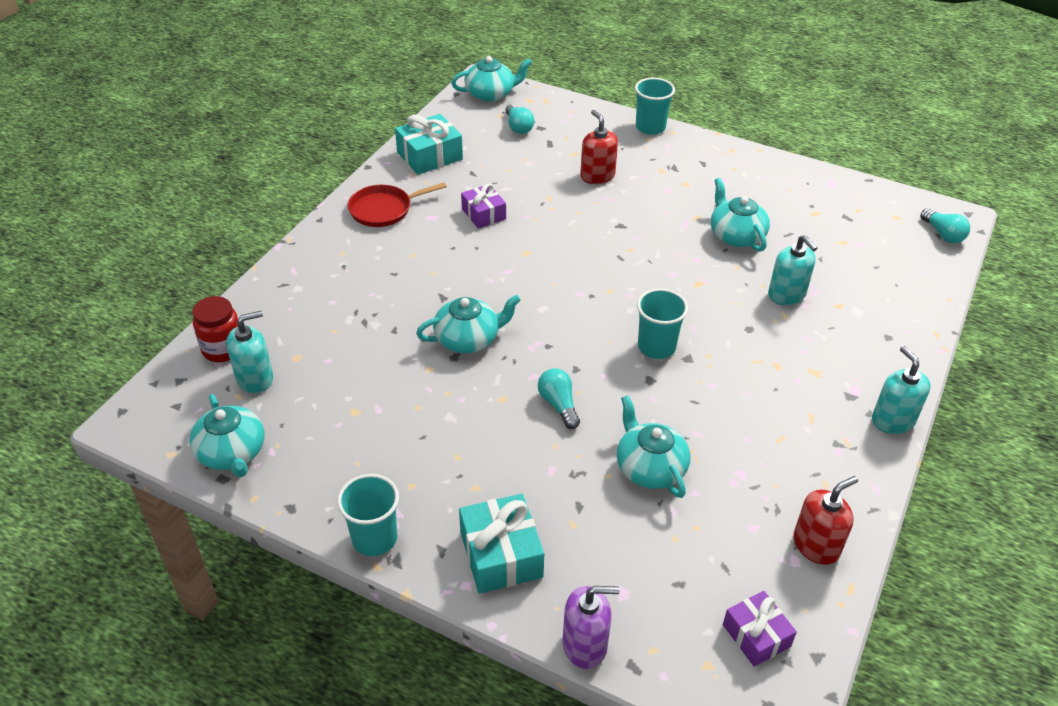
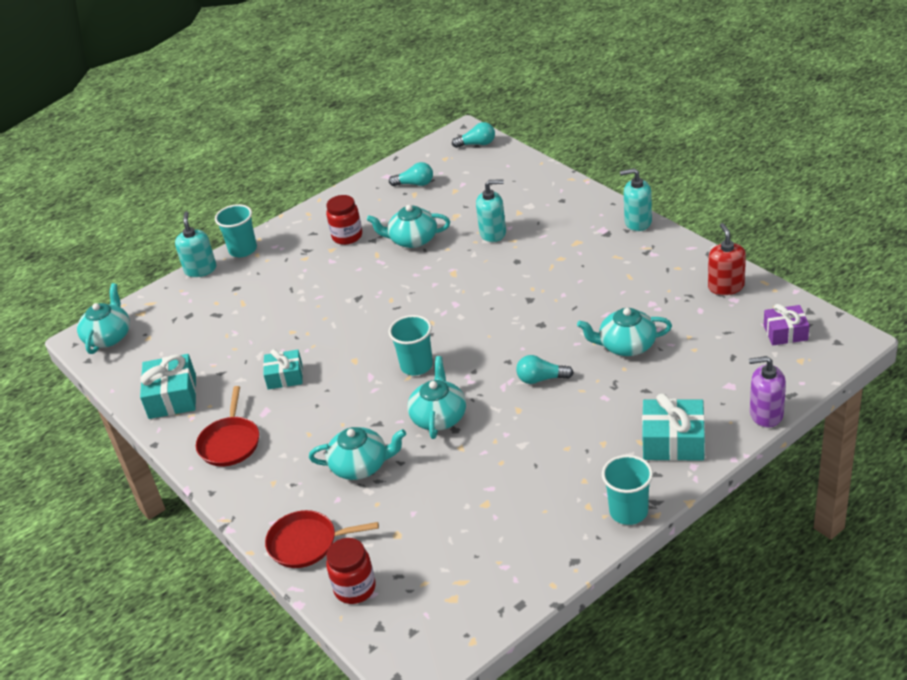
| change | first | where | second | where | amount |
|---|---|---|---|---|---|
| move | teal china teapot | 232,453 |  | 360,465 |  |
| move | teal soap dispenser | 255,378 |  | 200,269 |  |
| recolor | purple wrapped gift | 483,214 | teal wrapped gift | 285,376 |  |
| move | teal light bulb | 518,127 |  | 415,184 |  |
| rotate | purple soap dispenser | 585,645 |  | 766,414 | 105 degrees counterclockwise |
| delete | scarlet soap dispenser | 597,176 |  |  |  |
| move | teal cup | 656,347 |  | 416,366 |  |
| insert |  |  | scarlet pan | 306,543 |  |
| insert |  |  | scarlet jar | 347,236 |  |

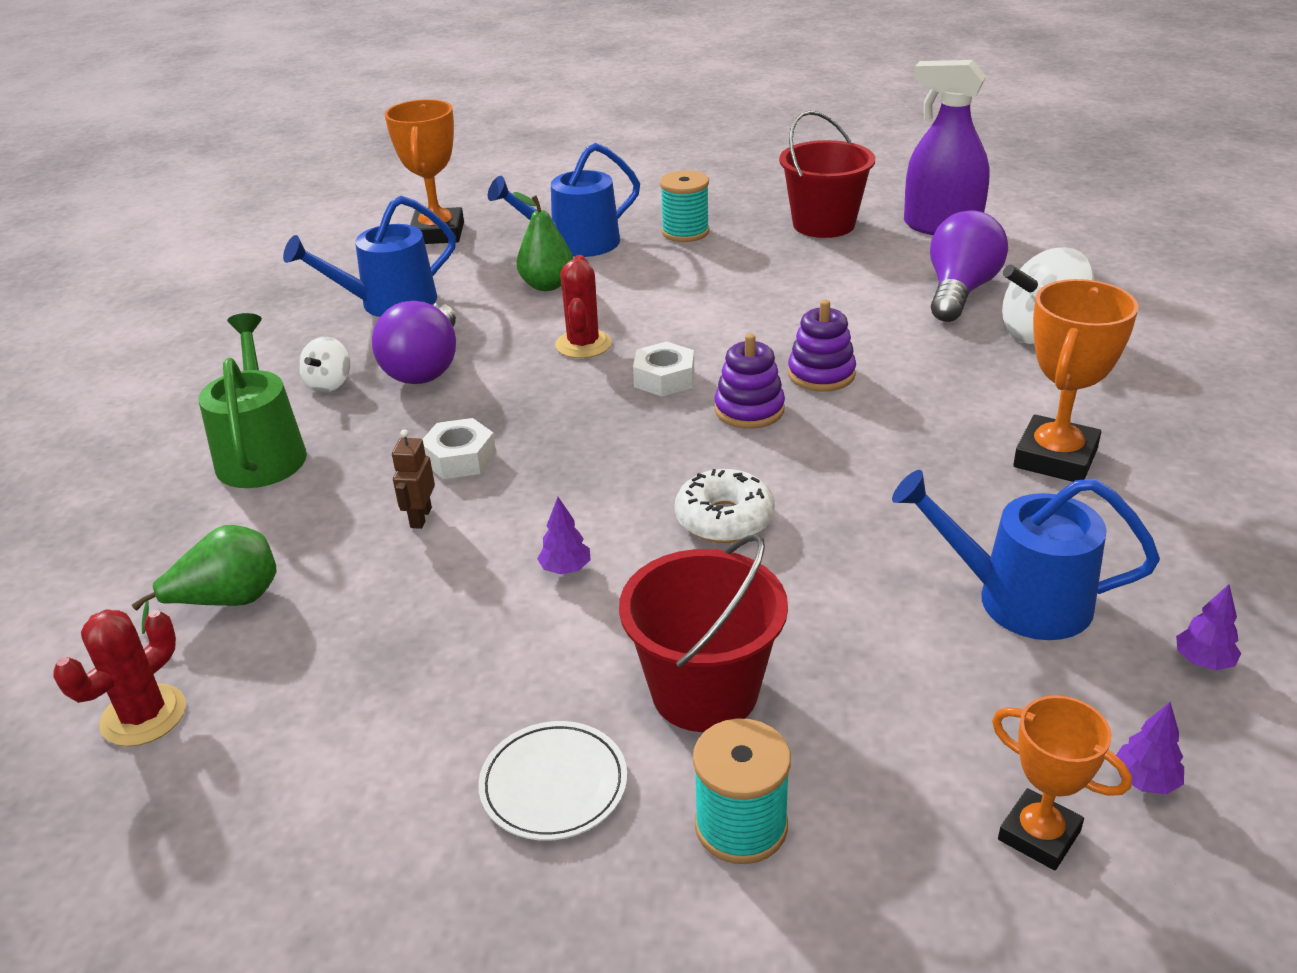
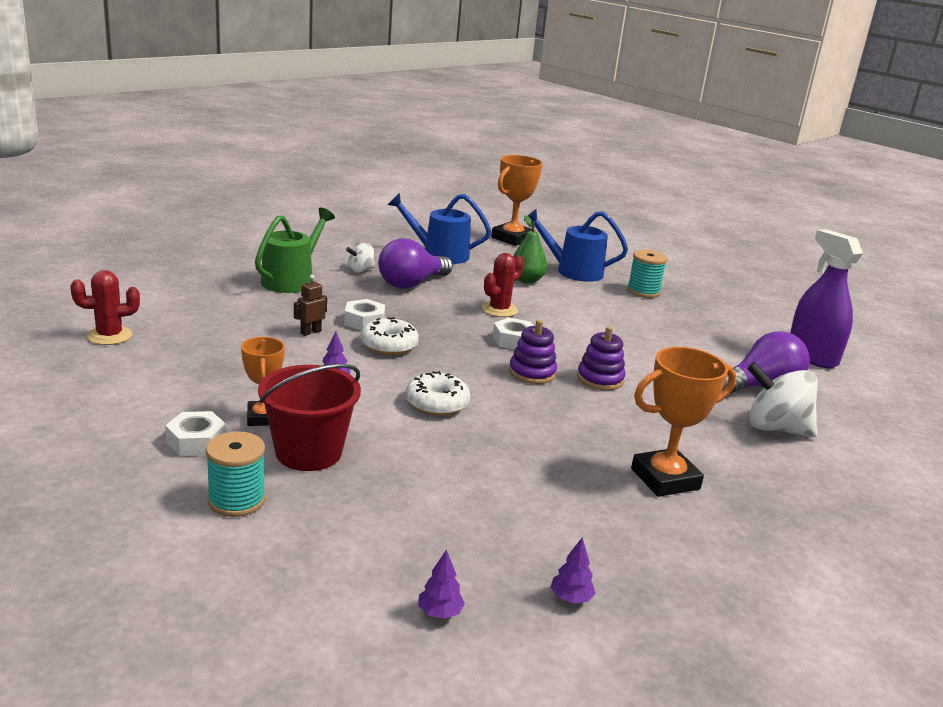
| change | first | where | second | where | amount |
|---|---|---|---|---|---|
| delete | emerald pear | 228,601 |  |  |  |
| replace | pure white plate | 554,785 | pure white hex nut | 196,441 |  |
| delete | scarlet bucket | 823,224 |  |  |  |
| delete | royal blue sprinkling can | 1019,599 |  |  |  |
| move | bright orange award cup | 1039,835 |  | 263,417 |  |
| insert |  |  | pure white glazed donut | 389,345 |  |

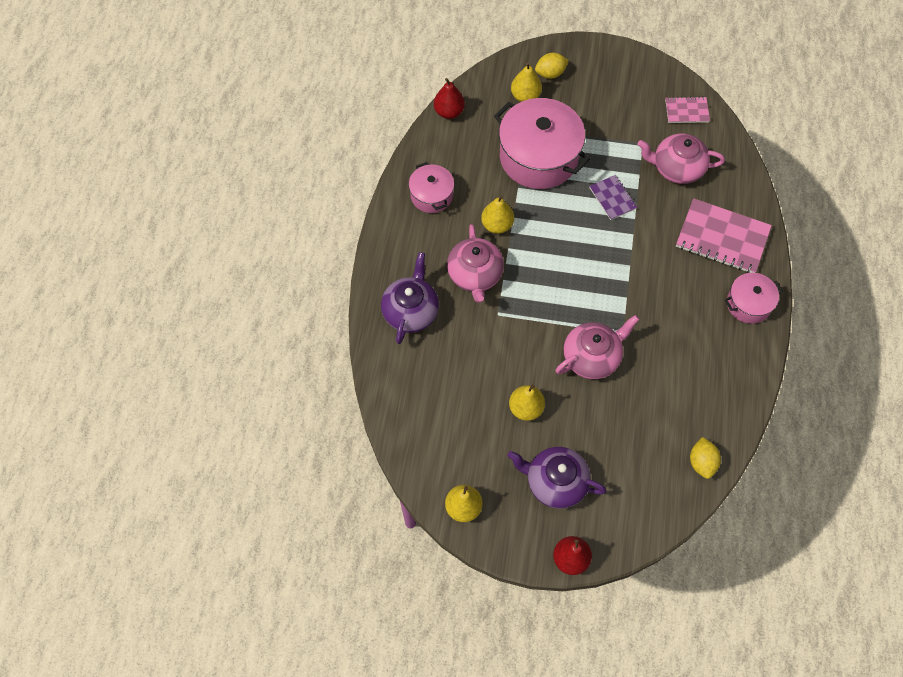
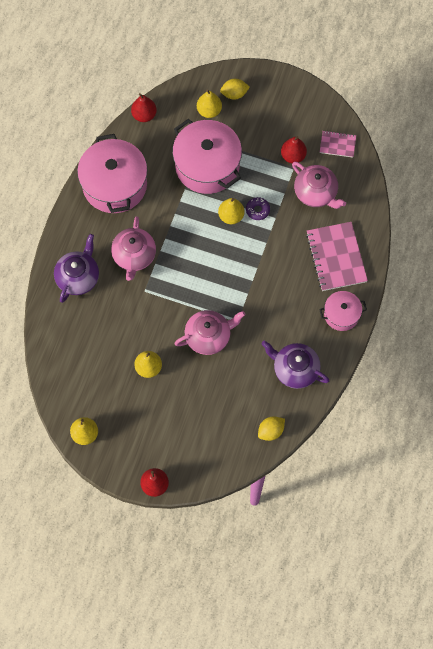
| change | first | where | second | where | amount |
|---|---|---|---|---|---|
| resize | rose-pink pot | 431,195 |  | 115,185 | x1.89 |
| move | yellow pear | 497,225 |  | 231,216 |  |
| move | purple china teapot | 555,482 |  | 295,369 |  |
| replace | purple notepad | 612,198 | purple glazed donut | 257,210 |  |
| rotate | rose-pink china teapot | 677,168 |  | 316,193 | 150 degrees counterclockwise |
| rotate | rose-pink notepad | 722,238 |  | 336,257 | 45 degrees clockwise |
| rotate | yellow lemon | 702,462 |  | 271,431 | 45 degrees clockwise |
| insert |  |  | scarlet pear | 293,156 |  |

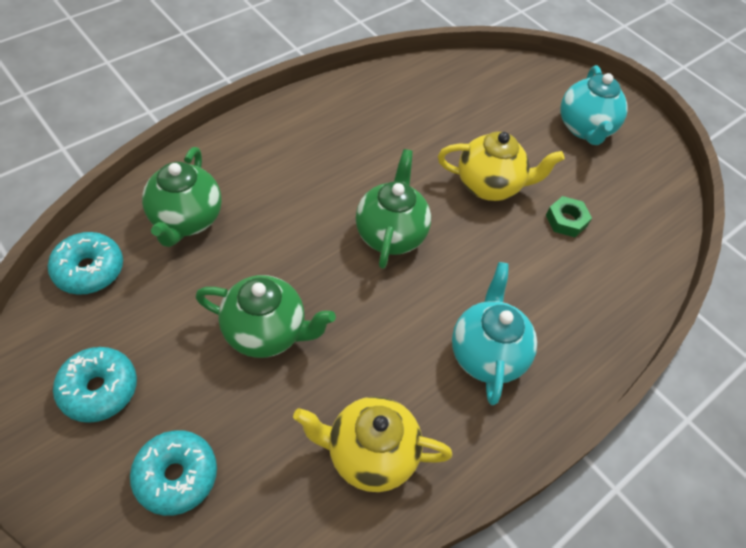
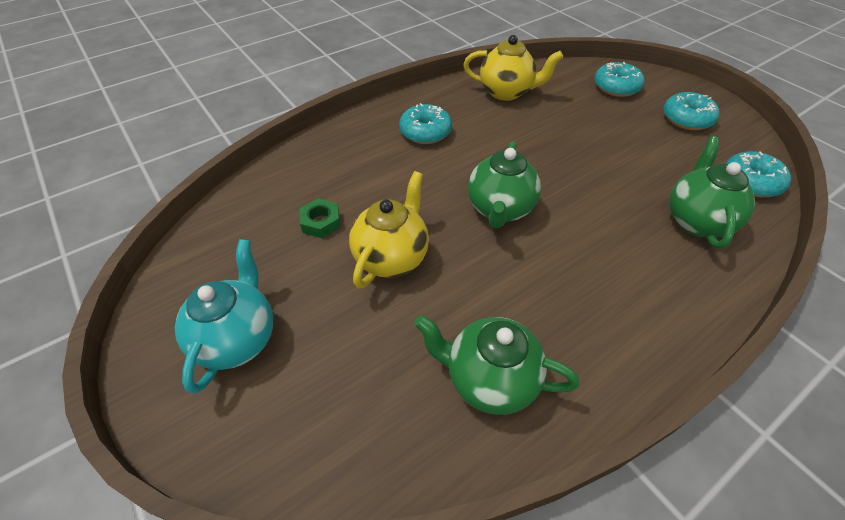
| change | first | where | second | where | amount |
|---|---|---|---|---|---|
| move | emerald china teapot | 266,332 |  | 489,379 |  |
| rotate | yellow china teapot | 489,186 |  | 391,257 | 105 degrees clockwise |
| replace | teal china teapot | 486,354 | teal glazed donut | 425,132 |  |

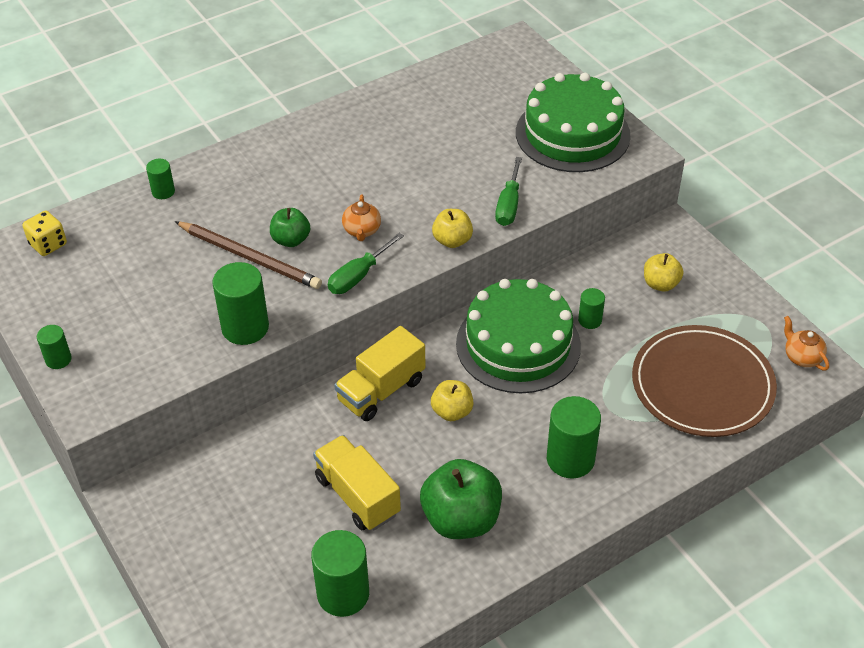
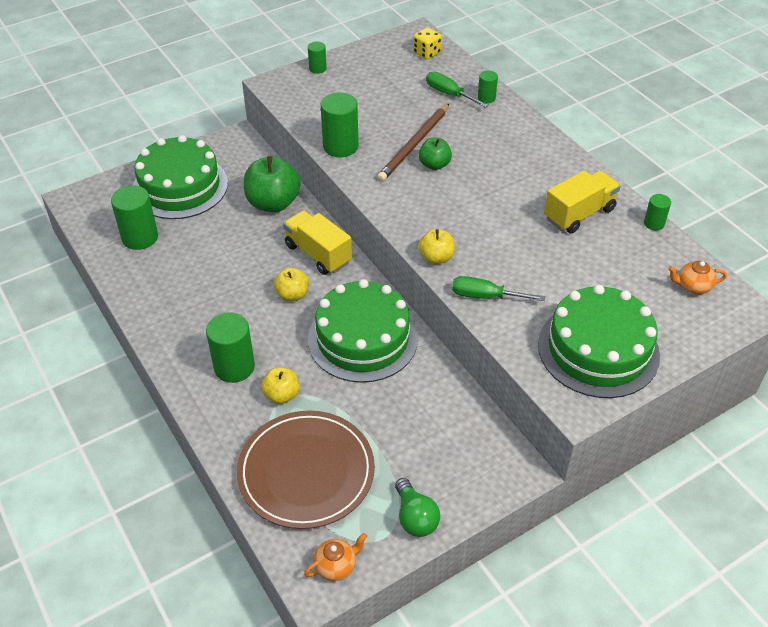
| change | first | where | second | where | amount |
|---|---|---|---|---|---|
| move | yellow toy truck | 357,496 |  | 579,214 |  |
| move | emerald hand screwdriver | 358,276 |  | 449,94 |  |
| move | bright orange china teapot | 362,231 |  | 692,286 |  |
| move | emerald apple fruit | 461,519 |  | 273,203 |  |
| move | emerald cylinder | 590,320 |  | 654,223 |  |
| move | yellow apple fruit | 660,284 |  | 281,395 |  |
| insert |  |  | emerald cake | 180,186 |  |
| insert |  |  | emerald light bulb | 415,517 |  |

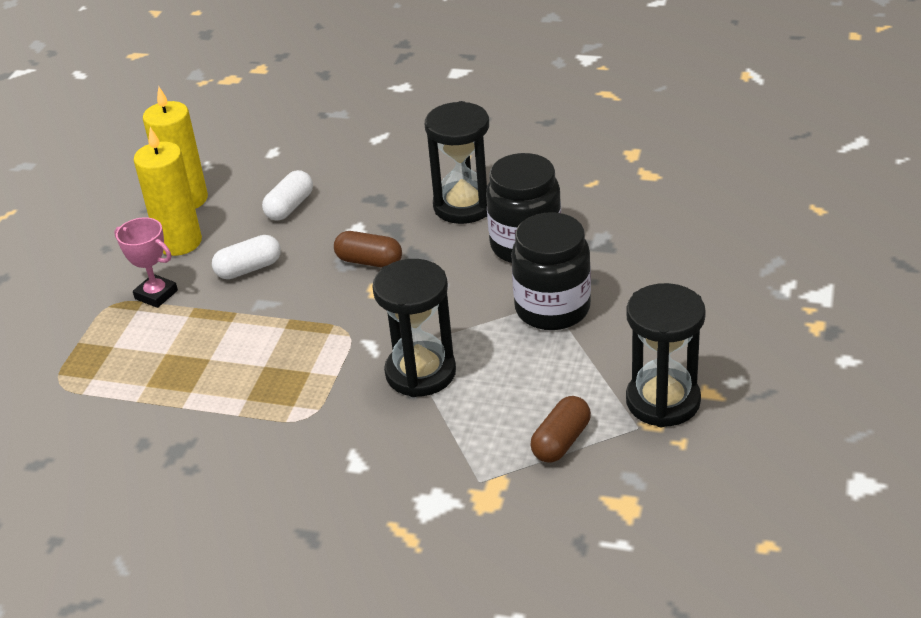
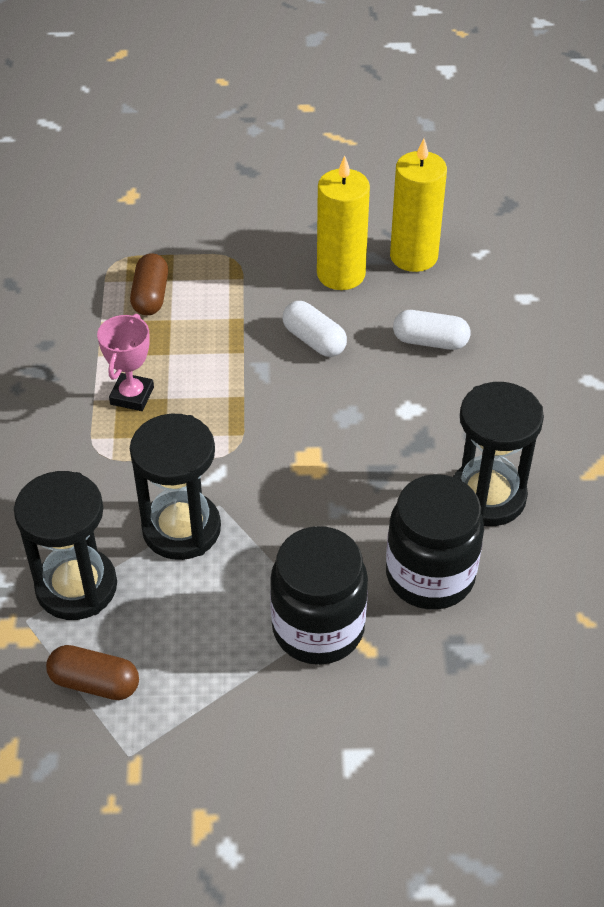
| change | first | where | second | where | amount |
|---|---|---|---|---|---|
| move | rose-pink award cup | 156,294 |  | 132,396 |  |
| move | dark brown pill shape | 369,261 |  | 151,296 |  |
| move | ebony sandglass | 663,401 |  | 76,587 |  |

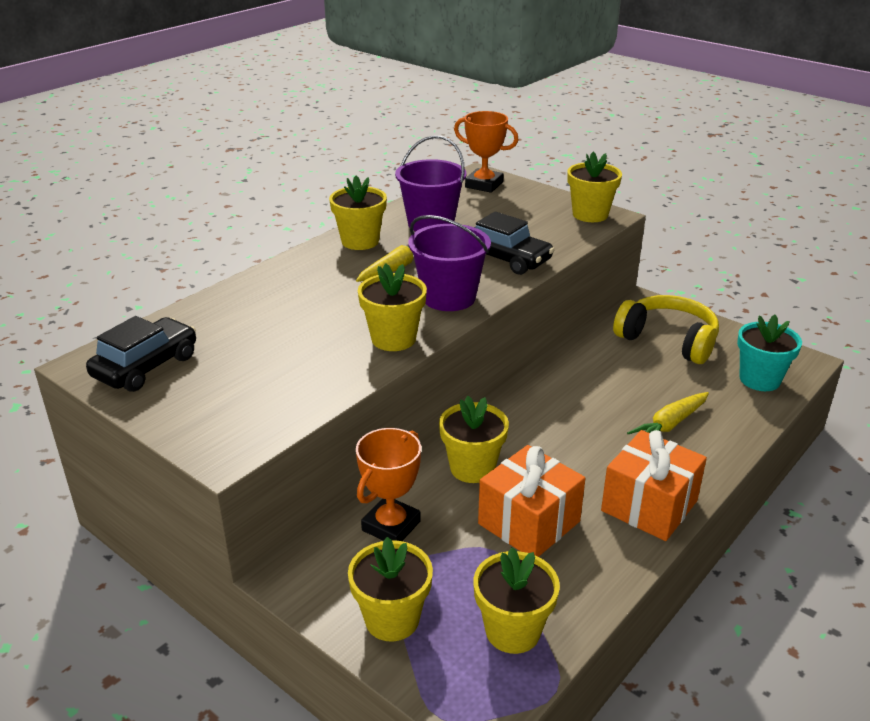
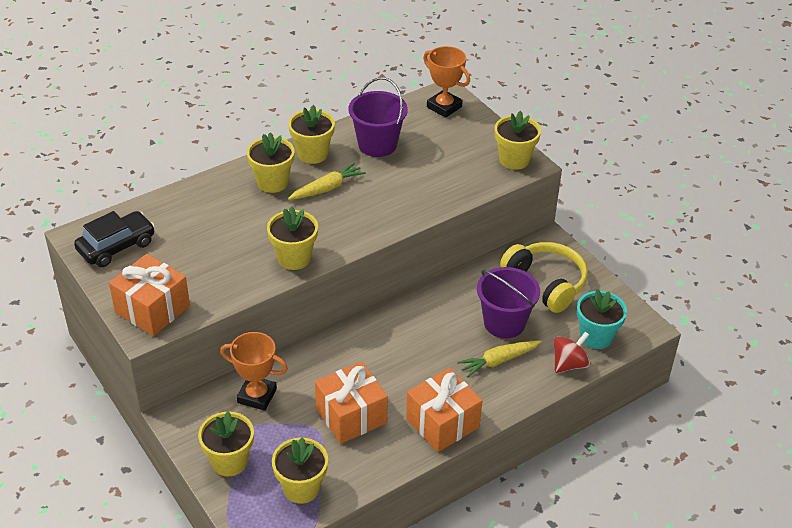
| change | first | where | second | where | amount |
|---|---|---|---|---|---|
| rotate | bright orange award cup | 391,526 |  | 257,396 | 60 degrees clockwise |
| move | purple bucket | 449,297 |  | 504,323 |  |
| move | yellow plant pot | 472,468 |  | 272,182 |  |
| delete | ebony automobile | 507,259 |  |  |  |
| insert |  |  | bright orange wrapped gift | 152,309 |  |
| insert |  |  | scarlet spinning top | 569,364 |  |

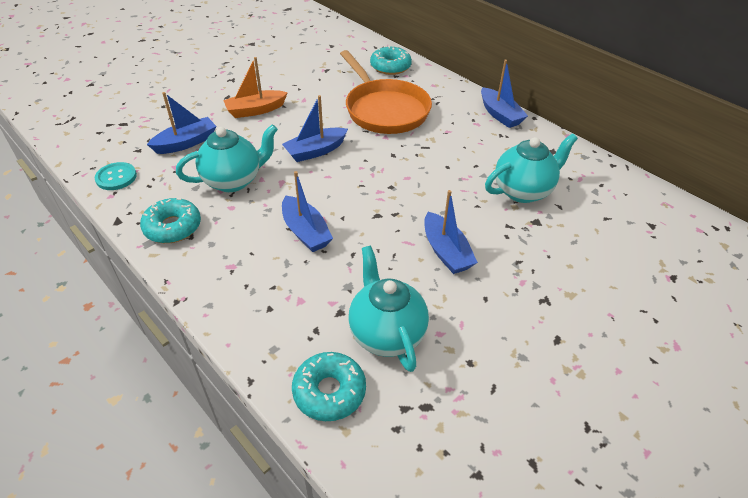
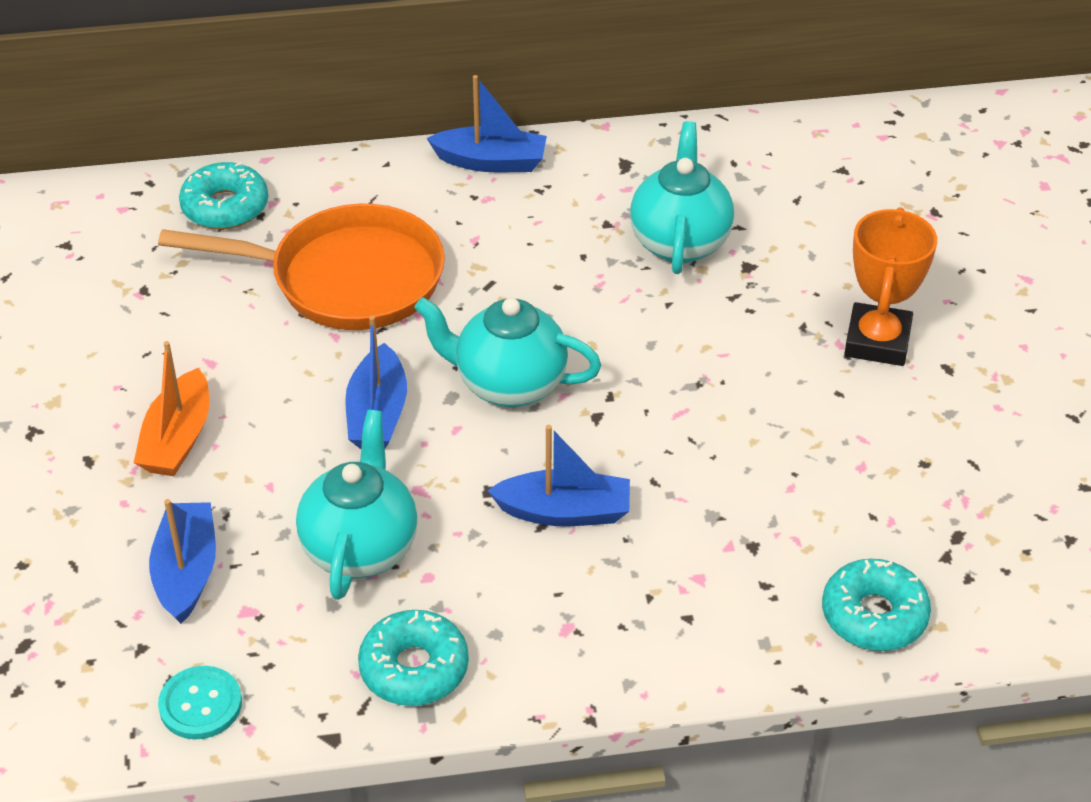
| change | first | where | second | where | amount |
|---|---|---|---|---|---|
| move | teal china teapot | 386,333 |  | 509,384 |  |
| delete | royal blue toy boat | 446,251 |  |  |  |
| insert |  |  | bright orange award cup | 877,341 |  |

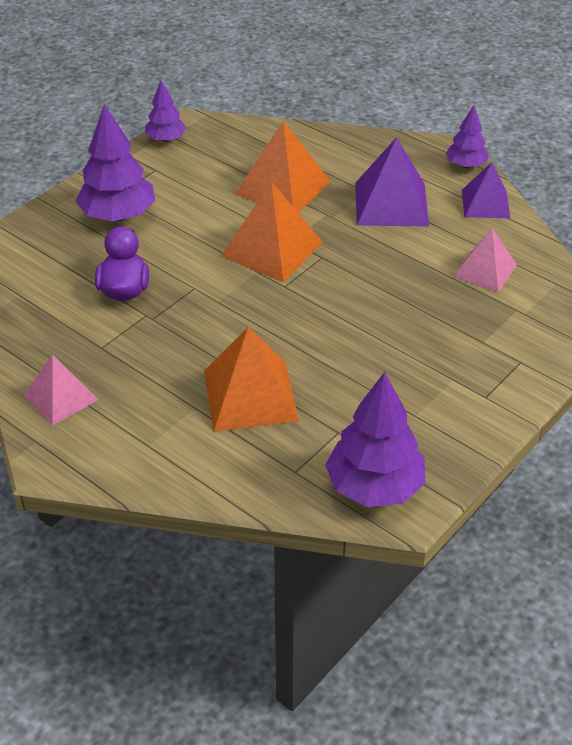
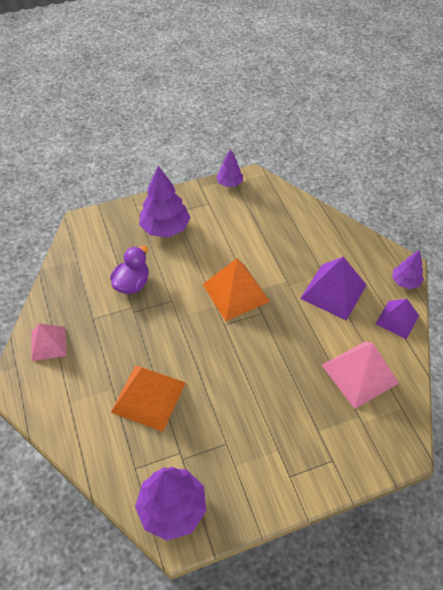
| change | first | where | second | where | amount |
|---|---|---|---|---|---|
| delete | bright orange pyramid shape | 283,187 |  |  |  |
| resize | rose-pink pyramid shape | 485,270 |  | 359,374 | x1.56 |

